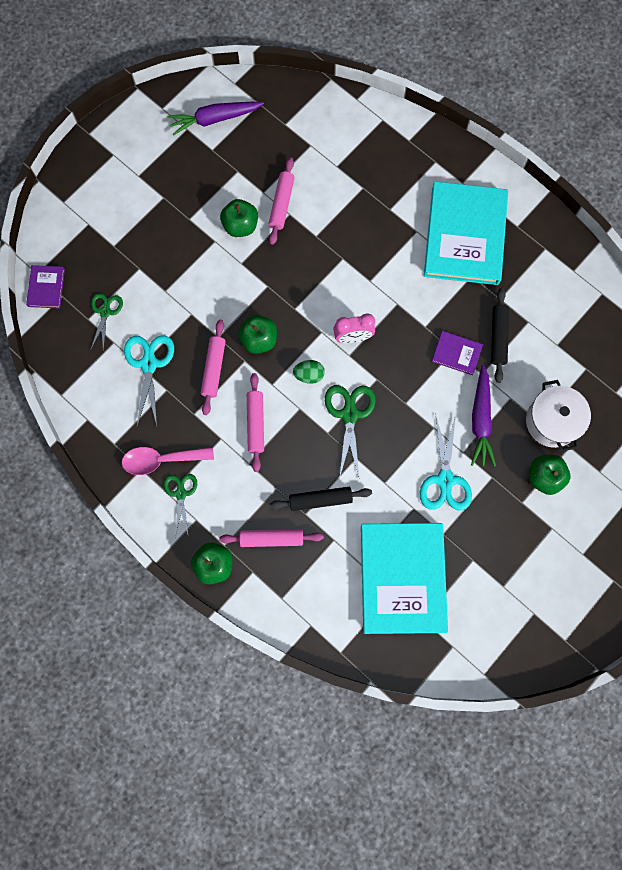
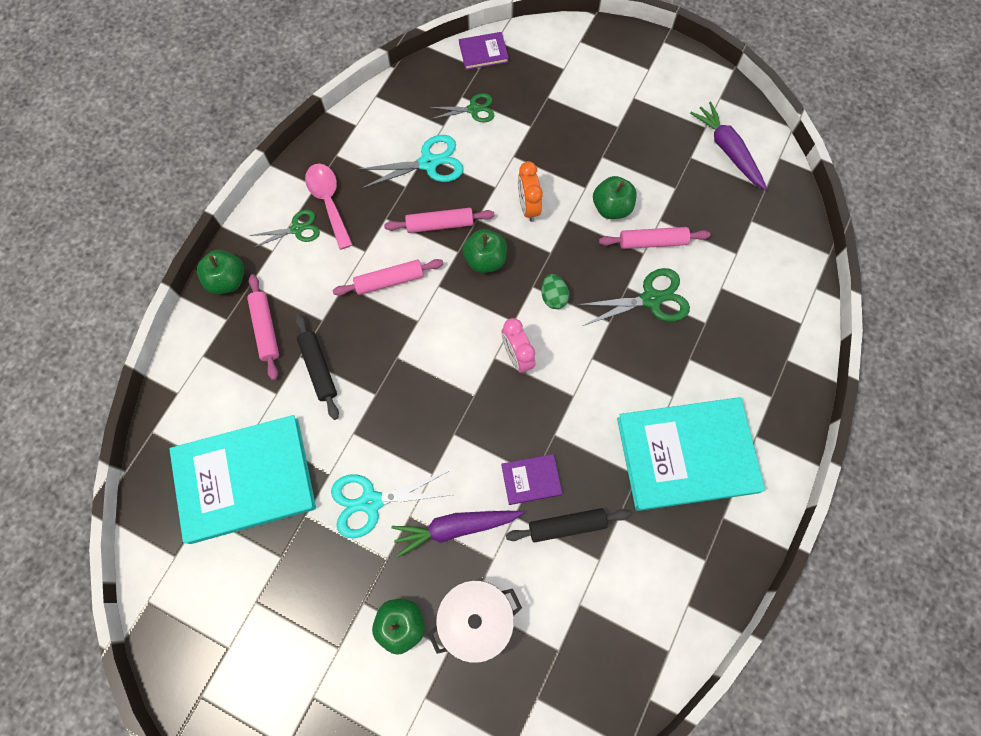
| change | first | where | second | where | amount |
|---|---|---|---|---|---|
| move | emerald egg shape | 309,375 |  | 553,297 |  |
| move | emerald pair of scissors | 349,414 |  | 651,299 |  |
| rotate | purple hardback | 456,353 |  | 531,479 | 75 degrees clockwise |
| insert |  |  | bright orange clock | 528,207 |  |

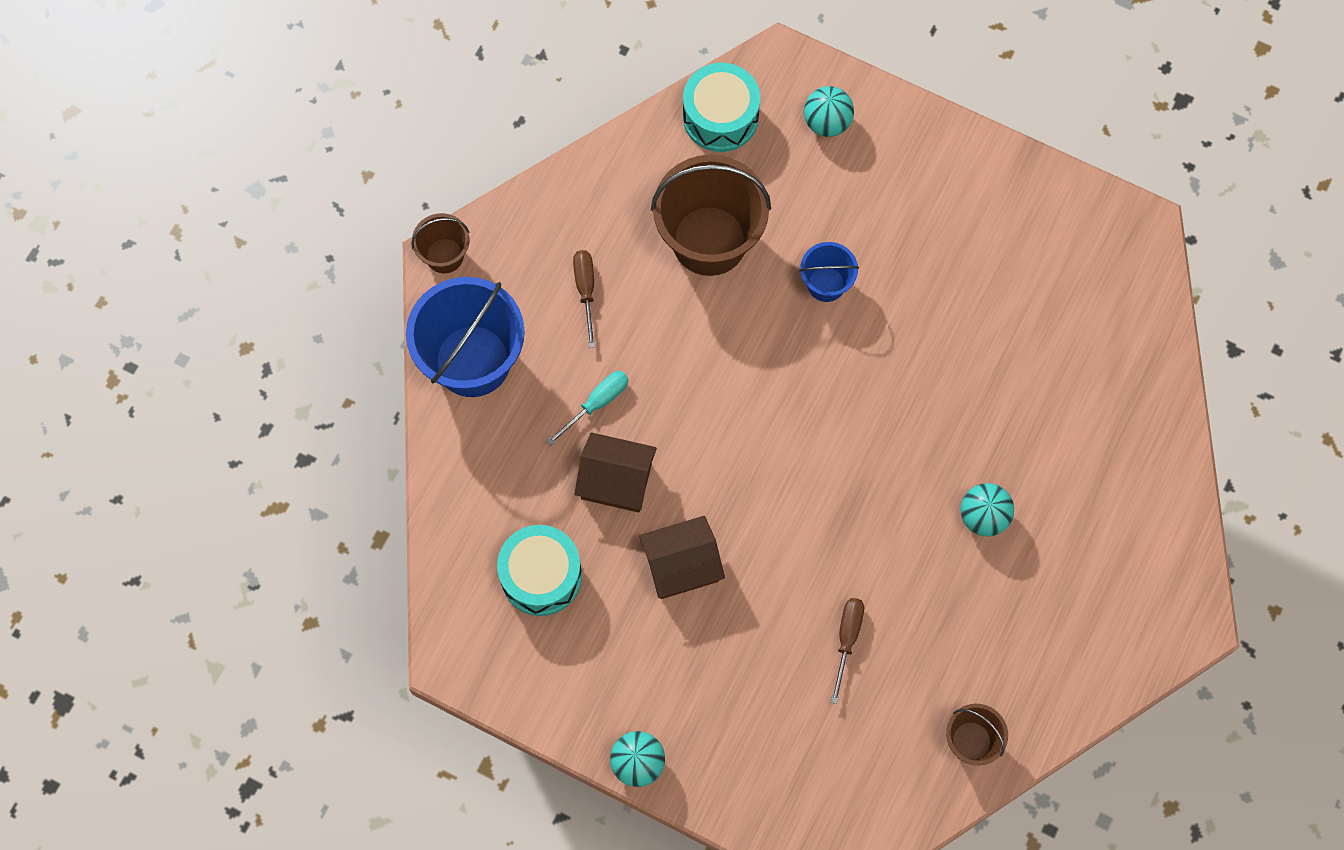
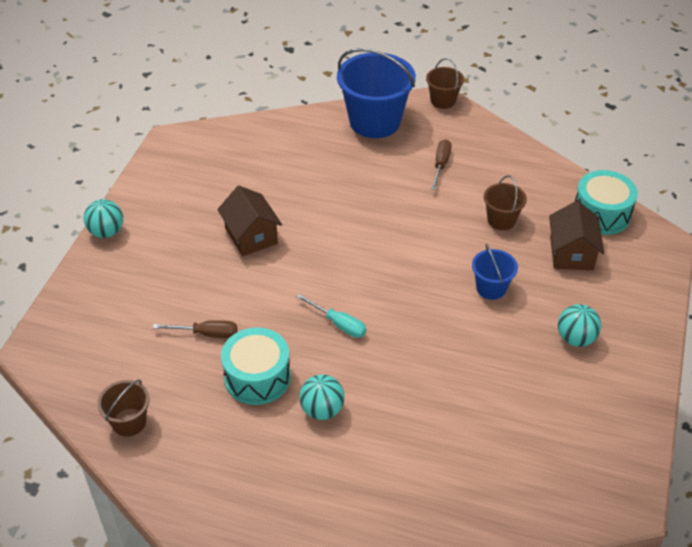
| change | first | where | second | where | amount |
|---|---|---|---|---|---|
| move | teal snare drum | 541,576 |  | 257,377 |  |
| move | teal hand screwdriver | 597,403 |  | 338,324 |  |
| rotate | dark brown hand screwdriver | 585,291 |  | 441,164 | 60 degrees counterclockwise |
| move | dark brown cottage | 616,481 |  | 571,253 |  |
| resize | dark brown bucket | 709,241 |  | 501,220 | x0.50 |
| move | teal sphere | 827,122 |  | 575,338 |  |

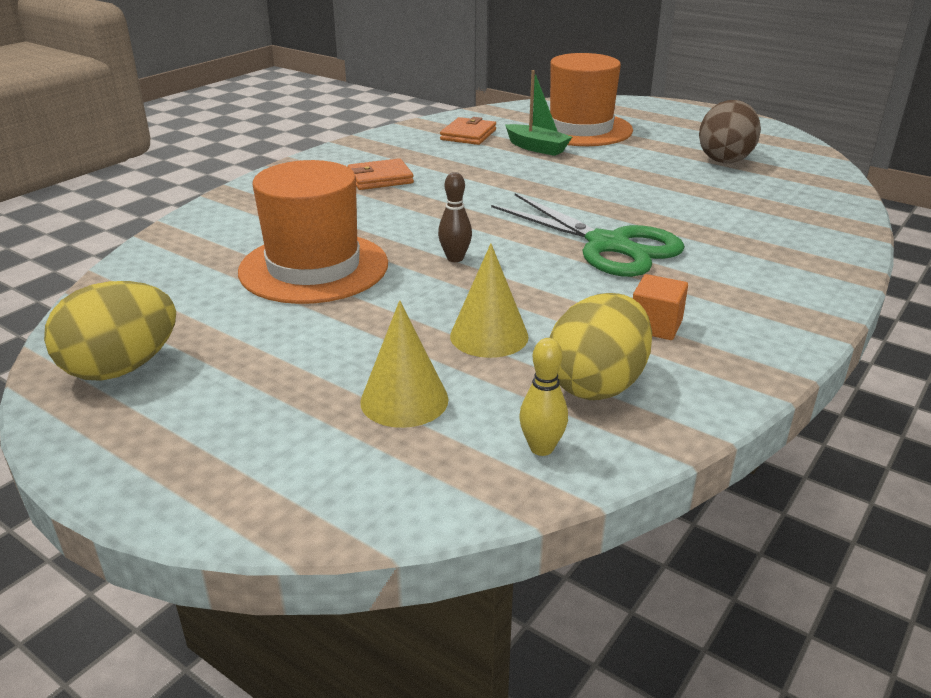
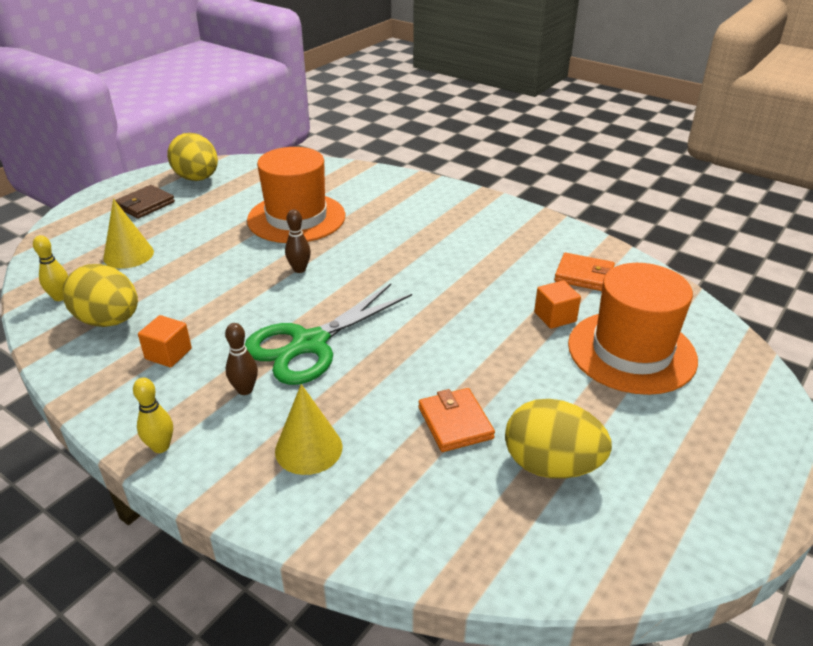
| change | first | where | second | where | amount |
|---|---|---|---|---|---|
| move | bright orange card wallet | 380,178 |  | 455,423 |  |
| move | yellow solid cone | 489,336 |  | 308,448 |  |
| replace | emerald toy boat | 537,148 | bright orange cube | 555,317 |  |
| recolor | dark brown egg shape | 725,159 | yellow egg shape | 551,465 |  |
| insert |  |  | dark brown card wallet | 145,205 |  |
| insert |  |  | yellow bowling pin | 161,447 |  |
| insert |  |  | dark brown bowling pin | 245,390 |  |

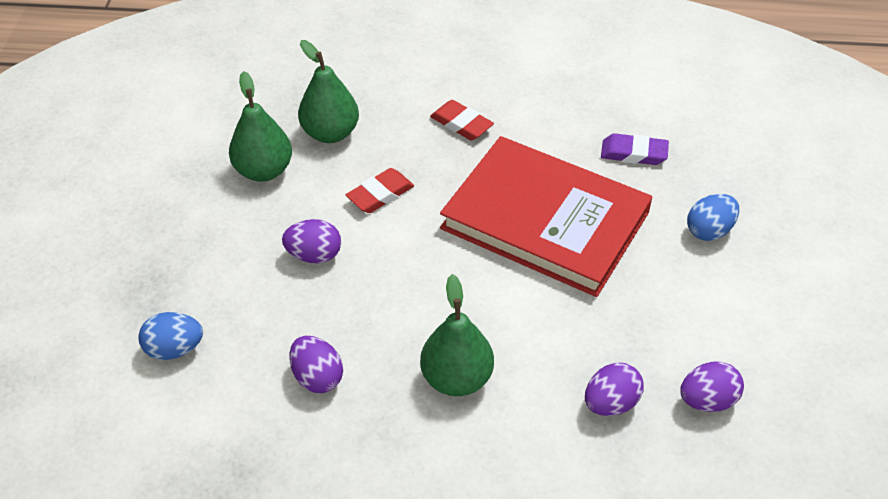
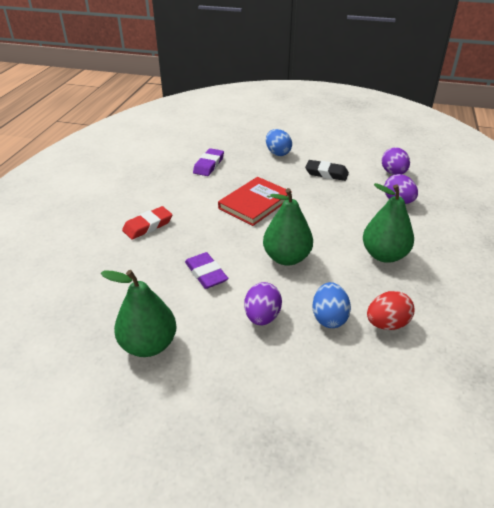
| change | first | where | second | where | amount |
|---|---|---|---|---|---|
| move | royal blue egg shape | 175,349 |  | 329,317 |  |
| recolor | purple egg shape | 317,377 | scarlet egg shape | 387,324 |  |
| move | emerald pear | 330,133 |  | 286,258 |  |
| recolor | scarlet pencil eraser | 380,194 | purple pencil eraser | 206,273 |  |
| resize | scarlet hardback | 545,220 |  | 255,203 | x0.54 |
| insert |  |  | ebony pencil eraser | 326,173 |  |

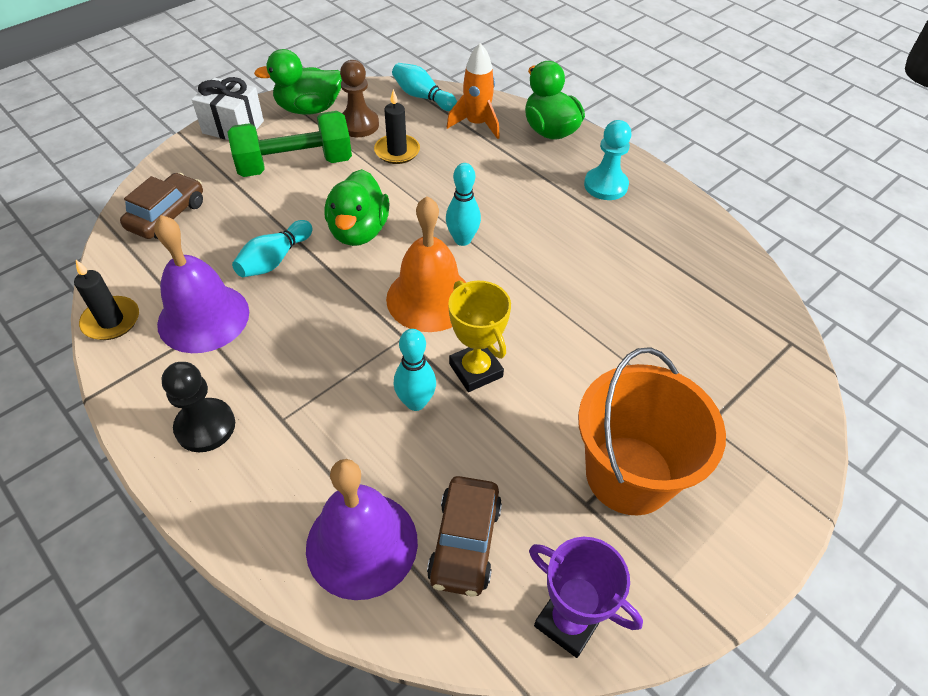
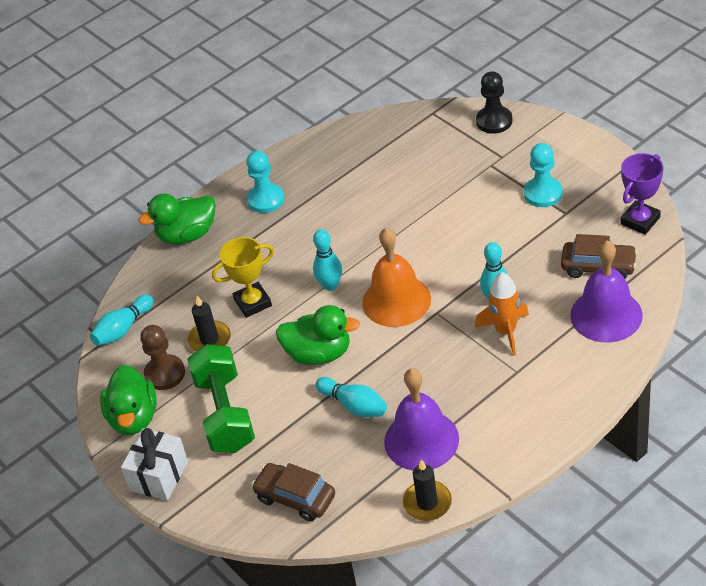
| change | first | where | second | where | amount |
|---|---|---|---|---|---|
| move | ebony pawn | 205,426 |  | 494,121 |  |
| move | bright orange toy rocket | 476,124 |  | 505,331 |  |
| move | yellow award cup | 476,370 |  | 253,302 |  |
| replace | bright orange bucket | 629,474 | teal pawn | 543,193 |  |

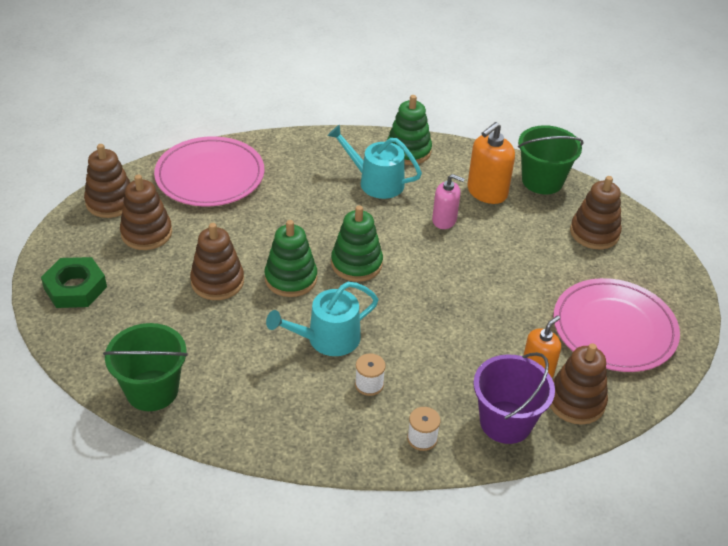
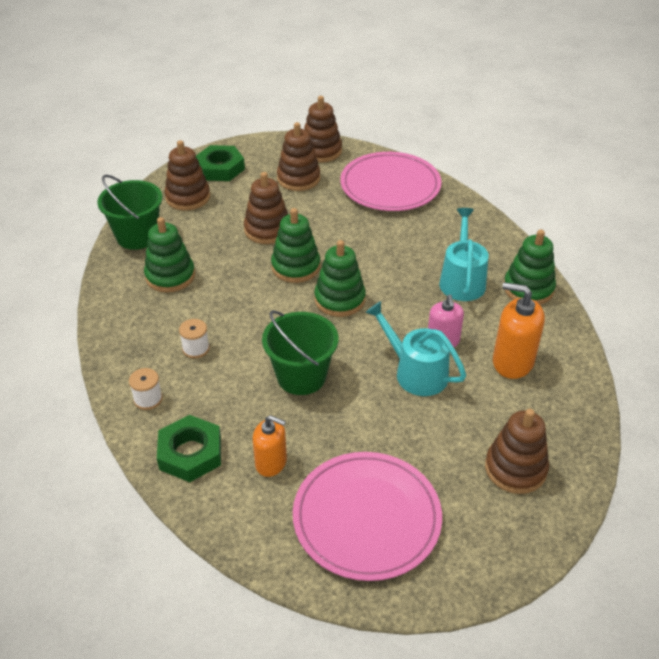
| change | first | where | second | where | amount |
|---|---|---|---|---|---|
| move | teal sprinkling can | 327,339 |  | 416,372 |  |
| replace | purple bucket | 505,422 | emerald hex nut | 190,453 |  |
| move | emerald bucket | 542,181 |  | 301,376 |  |
| move | dark brown stacking toy | 576,401 |  | 188,197 |  |
| insert |  |  | emerald stacking toy | 170,276 |  |

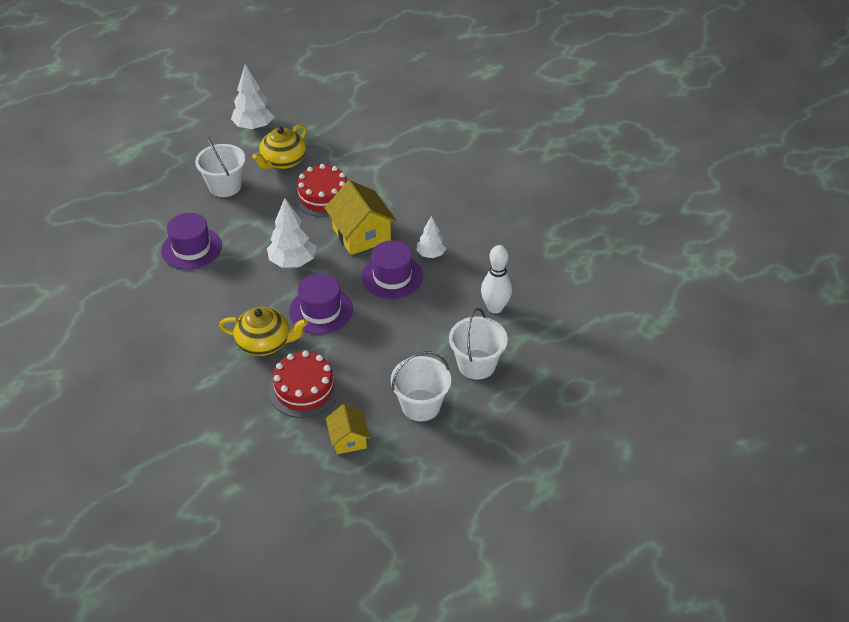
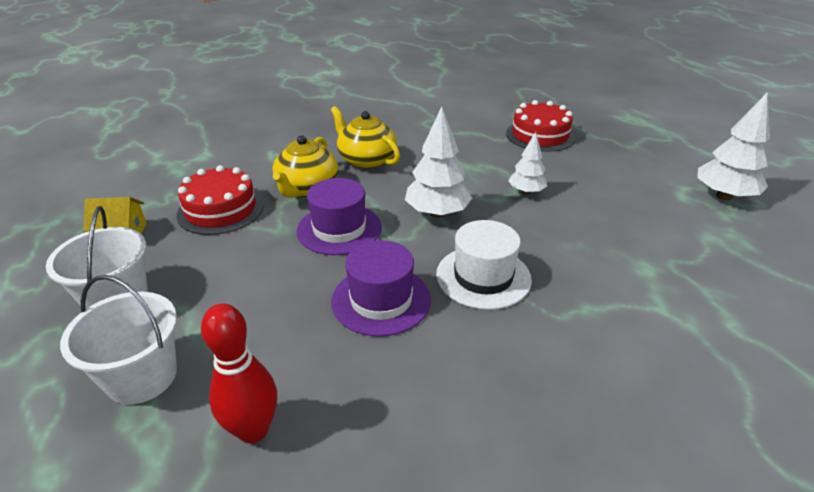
| change | first | where | second | where | amount |
|---|---|---|---|---|---|
| delete | purple top hat | 191,248 |  |  |  |
| delete | pure white bucket | 225,186 |  |  |  |
| move | yellow china teapot | 283,161 |  | 366,160 |  |
| move | scarlet cake | 323,196 |  | 540,135 |  |
| replace | yellow cottage | 361,234 | pure white top hat | 483,277 |  |
| move | pure white tree | 431,254 |  | 526,192 |  |
| recolor | pure white bowling pin | 495,308 | scarlet bowling pin | 253,430 |  |

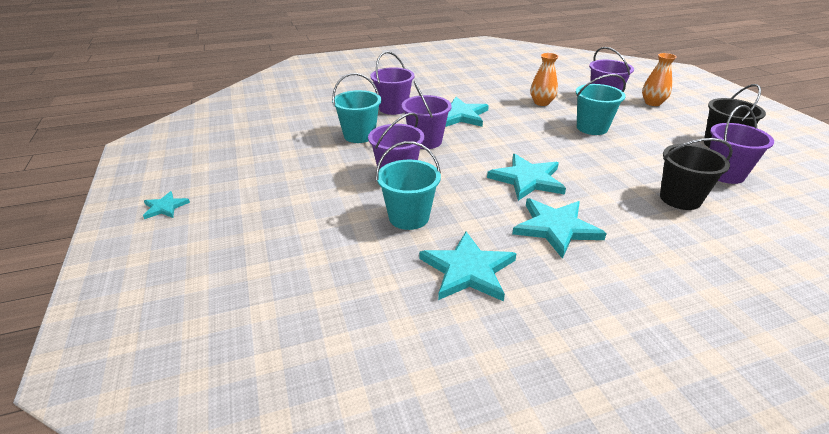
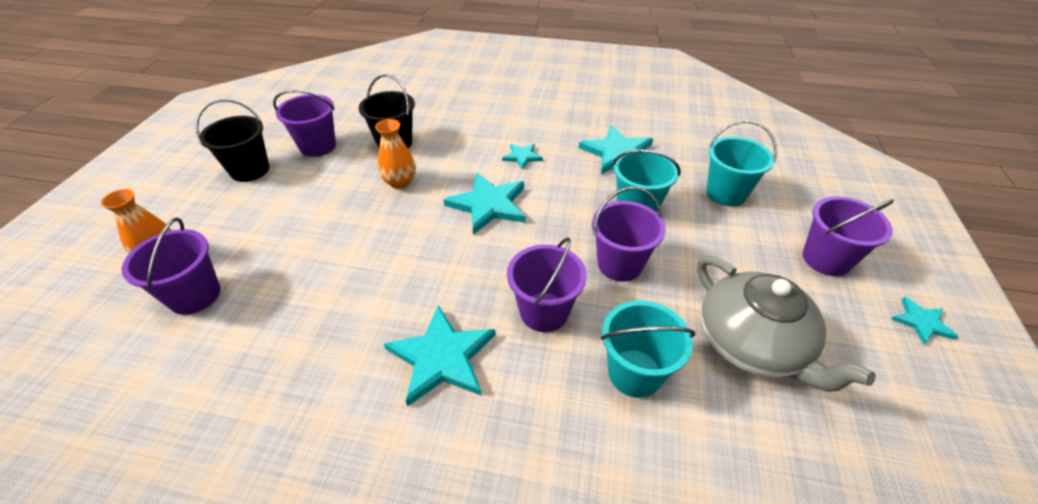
| change | first | where | second | where | amount |
|---|---|---|---|---|---|
| move | purple bucket | 393,108 |  | 826,259 |  |
| resize | teal star | 556,228 |  | 522,157 | x0.53 |
| move | bright orange flower vase | 541,103 |  | 400,182 |  |
| move | teal bucket | 592,128 |  | 726,193 |  |
| insert |  |  | gray china teapot | 752,343 |  |

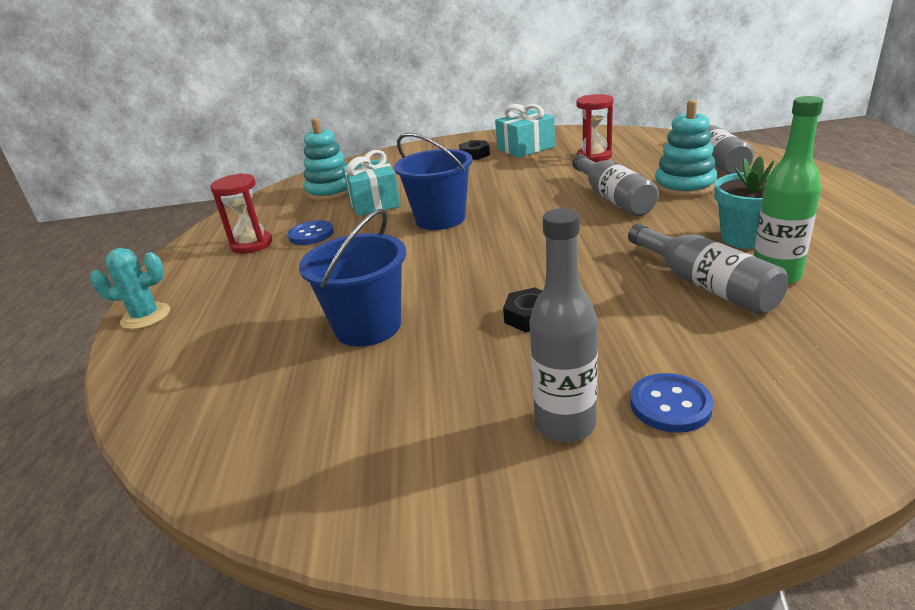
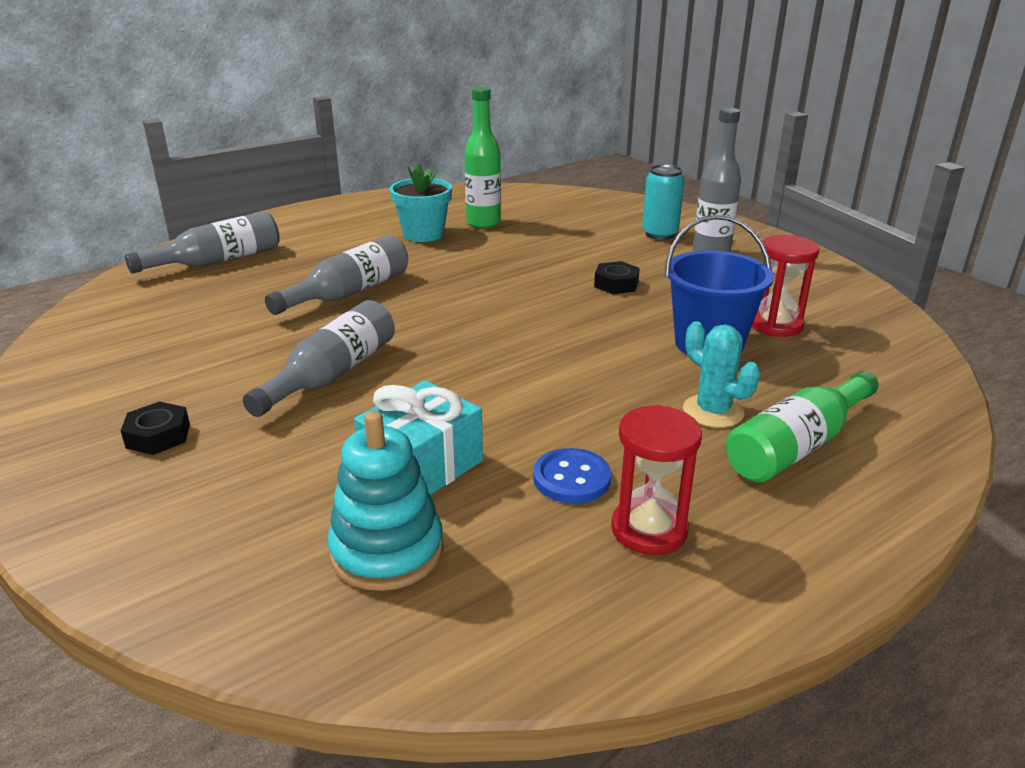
| change | first | where | second | where | amount |
|---|---|---|---|---|---|
| move | teal prickly plant | 146,316 |  | 713,411 |  |
| delete | royal blue bucket | 440,219 |  |  |  |
| delete | teal wrapped gift | 525,148 |  |  |  |
| move | scarlet sandglass | 594,156 |  | 776,325 |  |
| move | gray flask | 704,284 |  | 332,374 |  |
| replace | royal blue shirt button | 670,405 | teal can | 659,234 |  |
| delete | teal stacking toy | 684,186 |  |  |  |
| insert |  |  | emerald flask | 797,445 |  |

